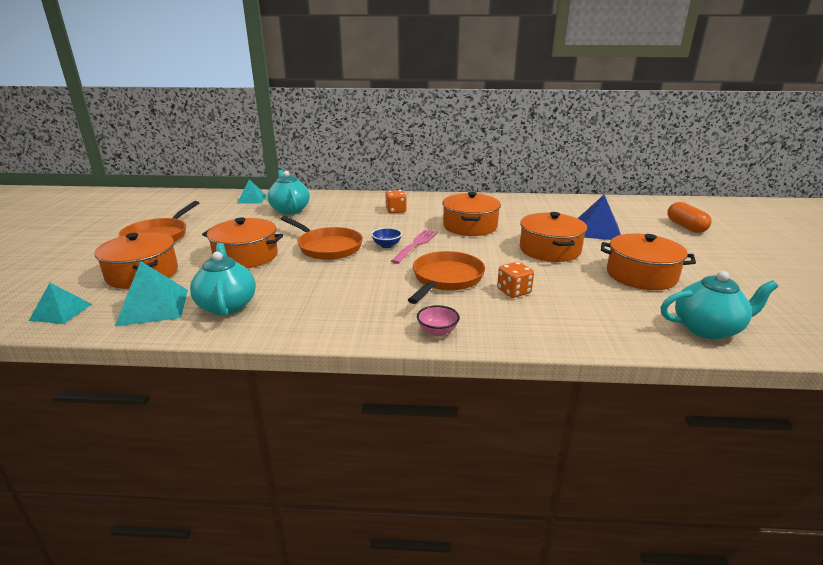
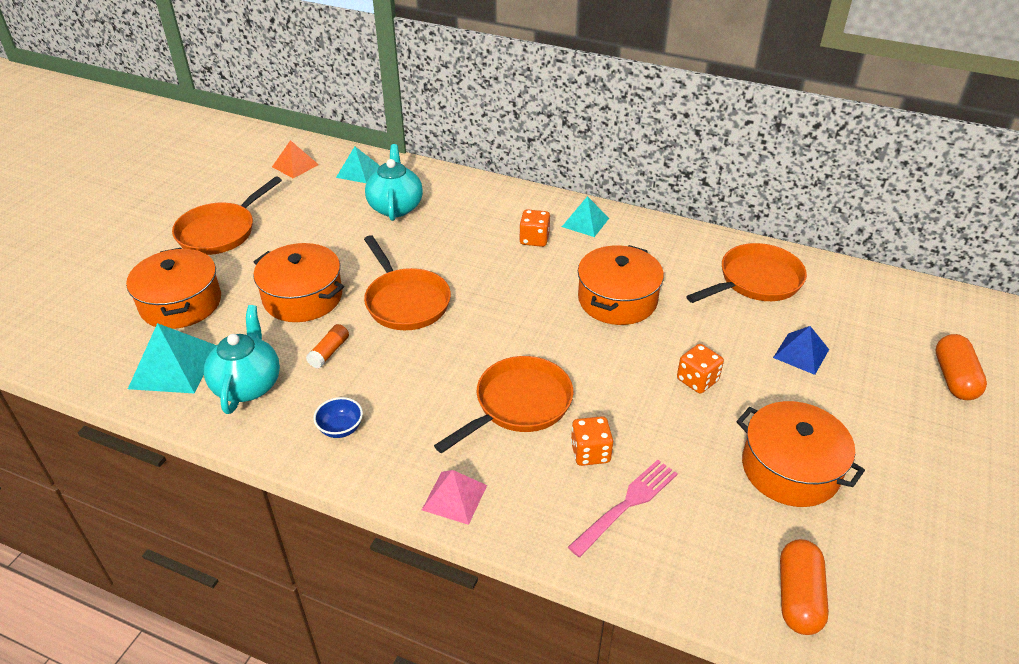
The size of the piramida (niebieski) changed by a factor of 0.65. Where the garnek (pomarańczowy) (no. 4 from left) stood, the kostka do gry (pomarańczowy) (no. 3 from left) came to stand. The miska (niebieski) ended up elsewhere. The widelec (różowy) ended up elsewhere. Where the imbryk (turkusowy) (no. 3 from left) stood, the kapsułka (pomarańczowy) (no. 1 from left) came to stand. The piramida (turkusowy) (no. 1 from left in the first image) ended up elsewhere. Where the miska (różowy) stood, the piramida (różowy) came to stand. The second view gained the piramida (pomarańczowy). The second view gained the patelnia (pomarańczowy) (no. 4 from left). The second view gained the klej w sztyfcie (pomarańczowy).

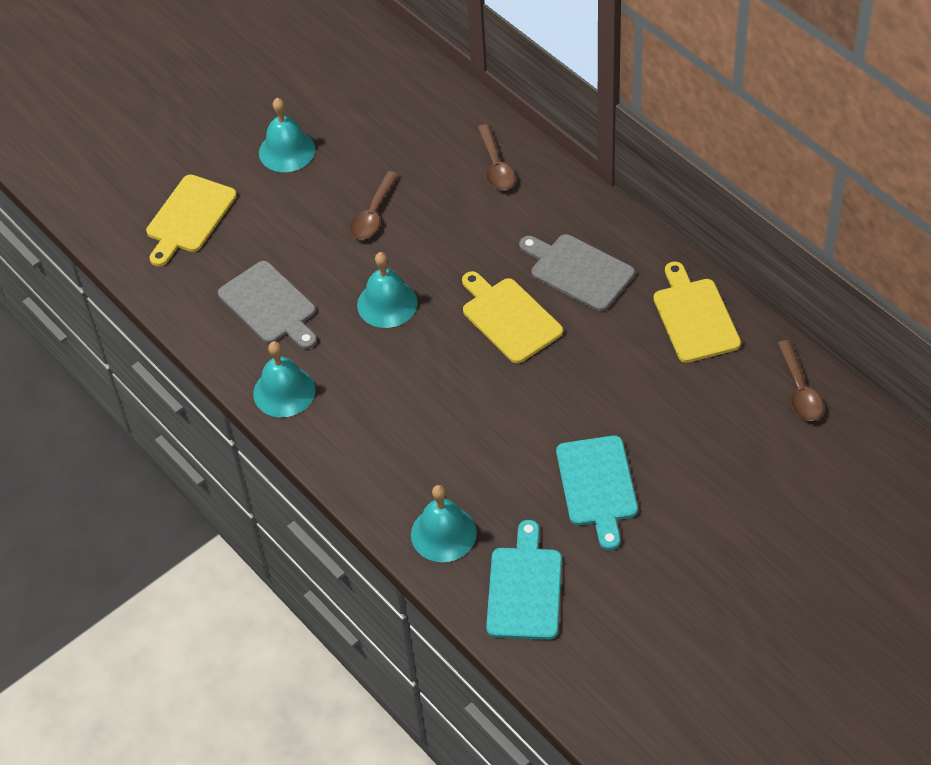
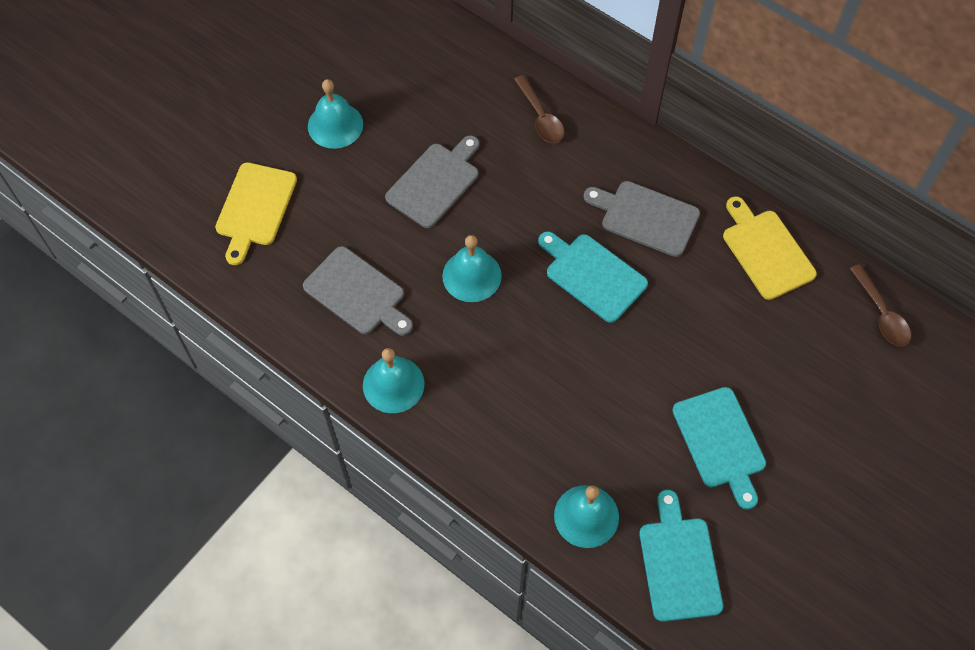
Where the łyżka (brązowy) (no. 1 from left) stood, the deska do krojenia (szary) (no. 2 from left) came to stand. What was the deska do krojenia (żółty) (no. 2 from left) turned into the deska do krojenia (turkusowy) (no. 1 from left).

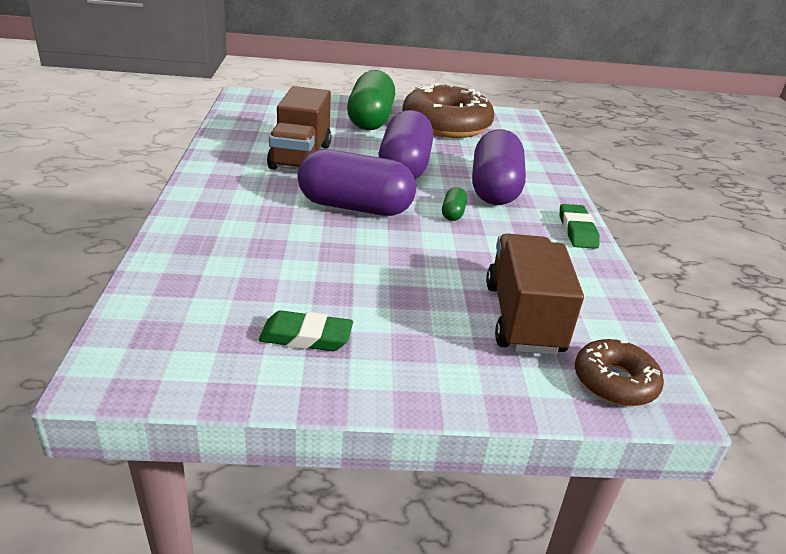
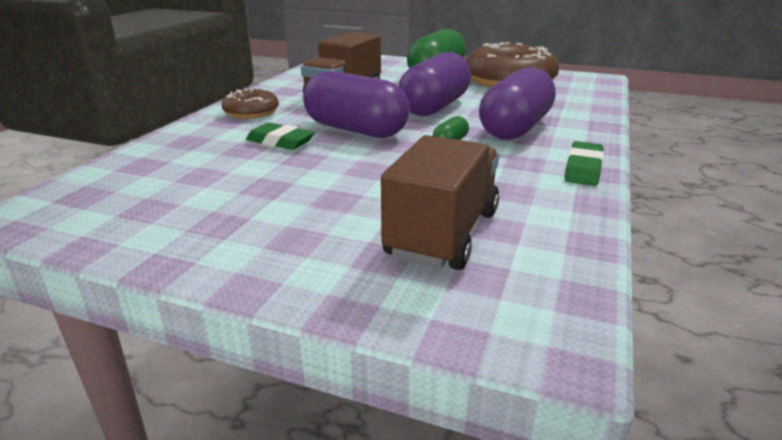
The gumka do mazania (zielony) (no. 1 from left) ended up elsewhere. The donut (brązowy) (no. 2 from left in the first image) ended up elsewhere.

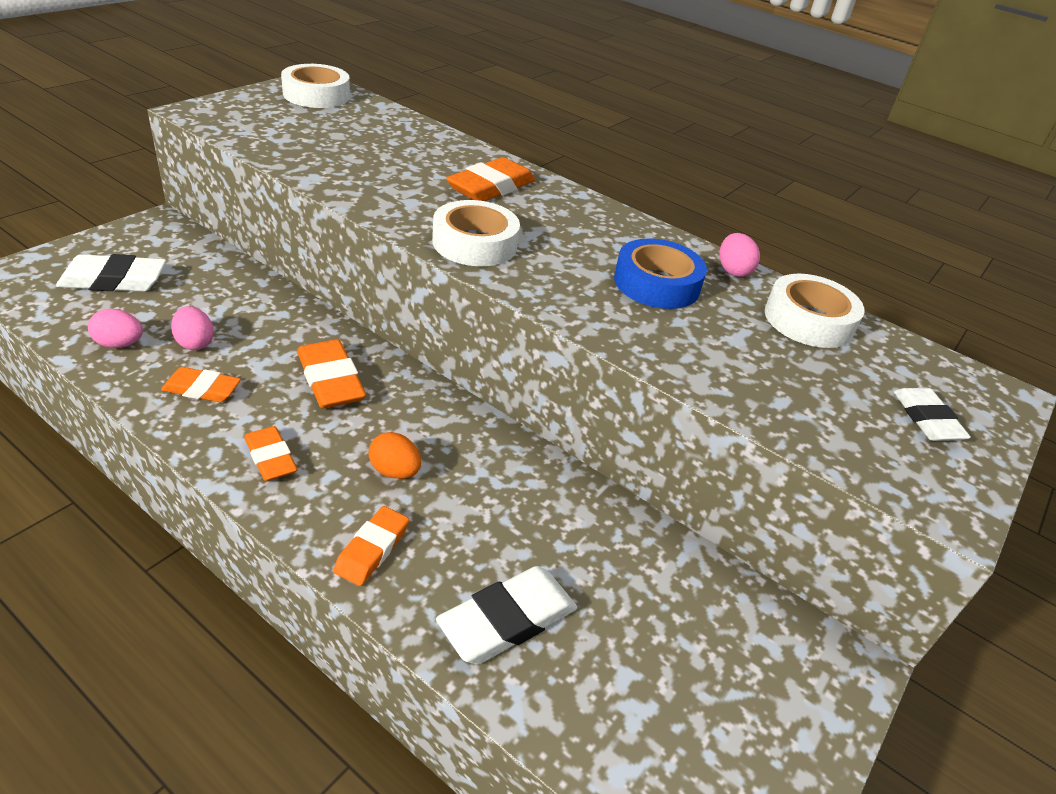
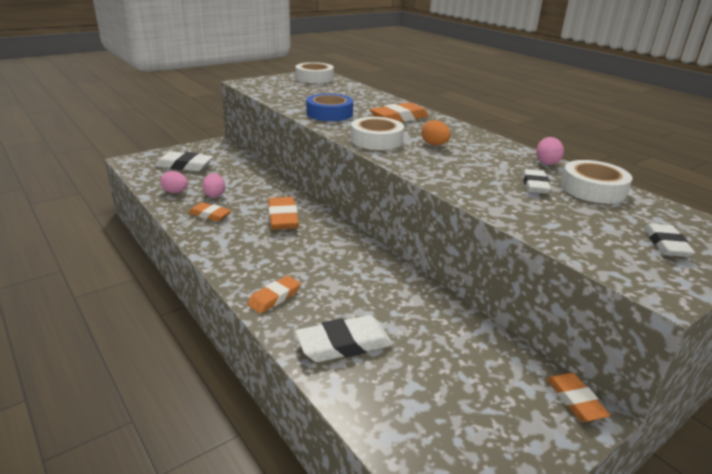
The taśma klejąca (niebieski) ended up elsewhere. The gumka do mazania (pomarańczowy) (no. 2 from left in the first image) ended up elsewhere. The jajko (pomarańczowy) ended up elsewhere. The second view gained the gumka do mazania (biały) (no. 3 from left).

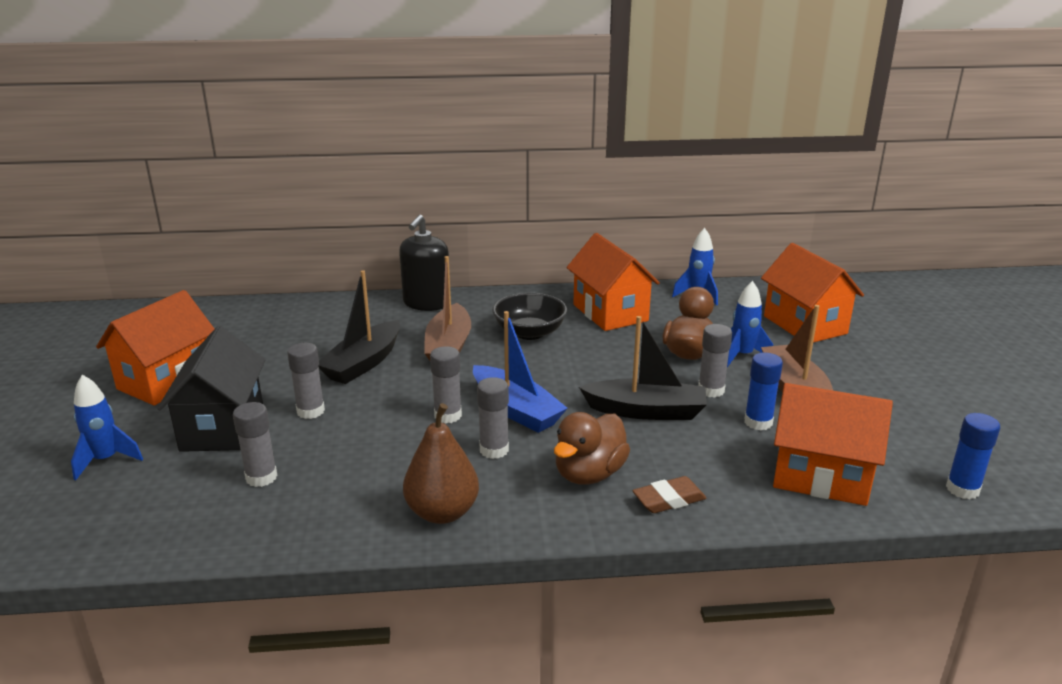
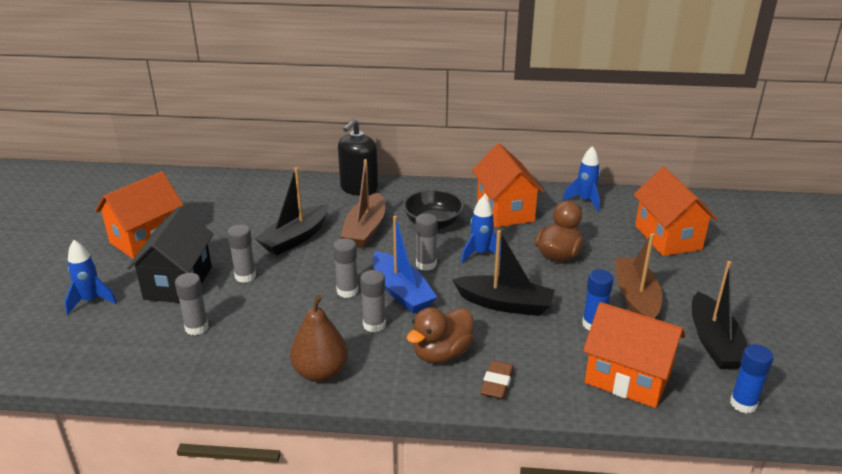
The rakieta (niebieski) (no. 3 from left in the first image) ended up elsewhere. The klej w sztyfcie (szary) (no. 5 from left) ended up elsewhere. The gumka do mazania (brązowy) ended up facing another way, 60 degrees counterclockwise from before. The second view gained the łódka (czarny) (no. 3 from left).

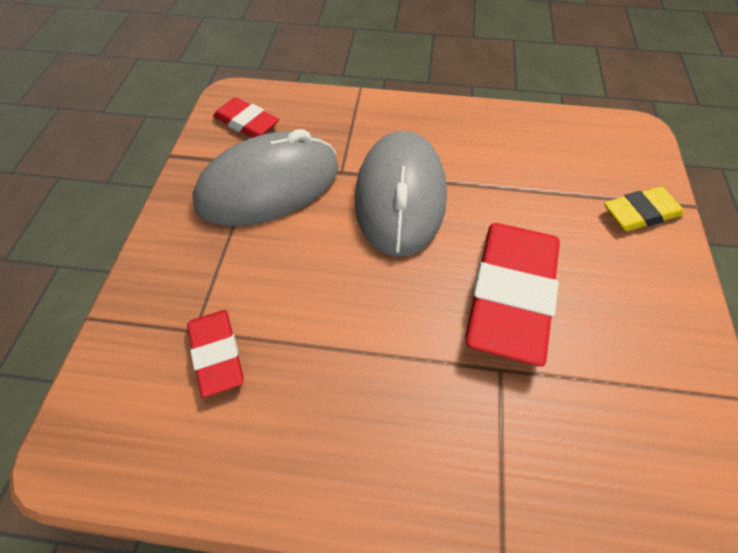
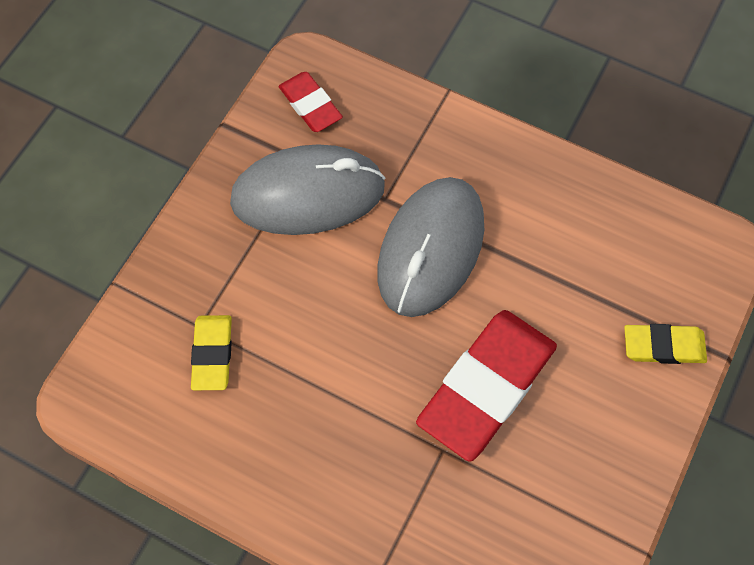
What was the gumka do mazania (czerwony) (no. 1 from left) turned into the gumka do mazania (żółty) (no. 1 from left).

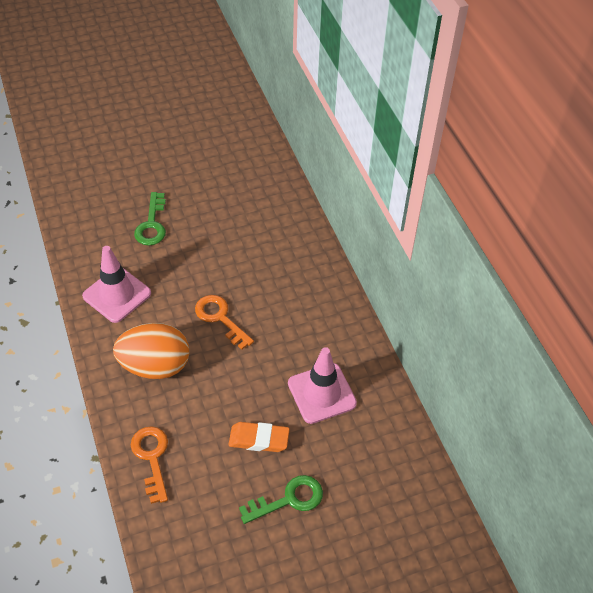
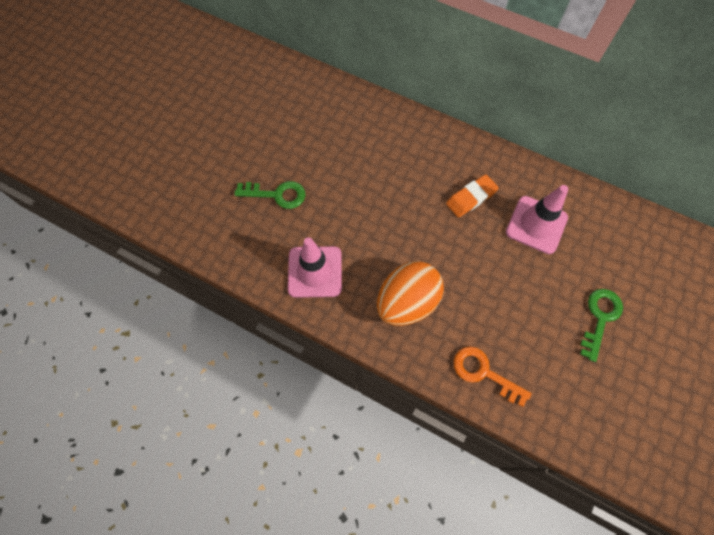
The klucz (zielony) (no. 1 from left) ended up facing another way, 45 degrees counterclockwise from before. The second view lost the klucz (pomarańczowy) (no. 2 from left). The gumka do mazania (pomarańczowy) ended up elsewhere.

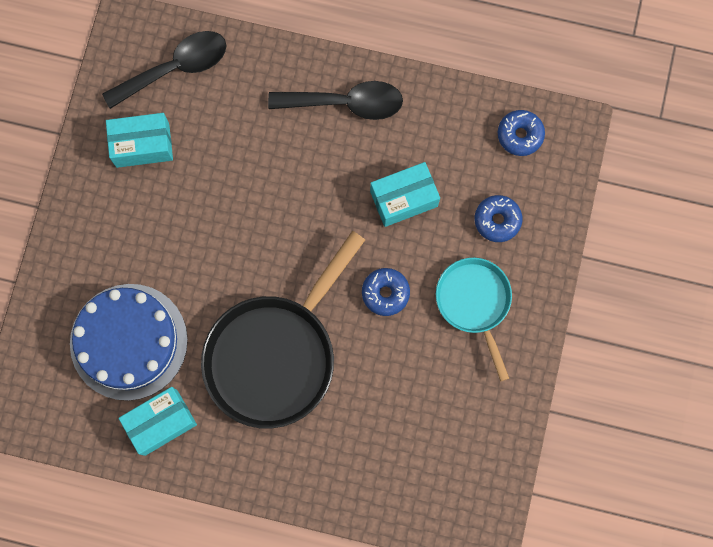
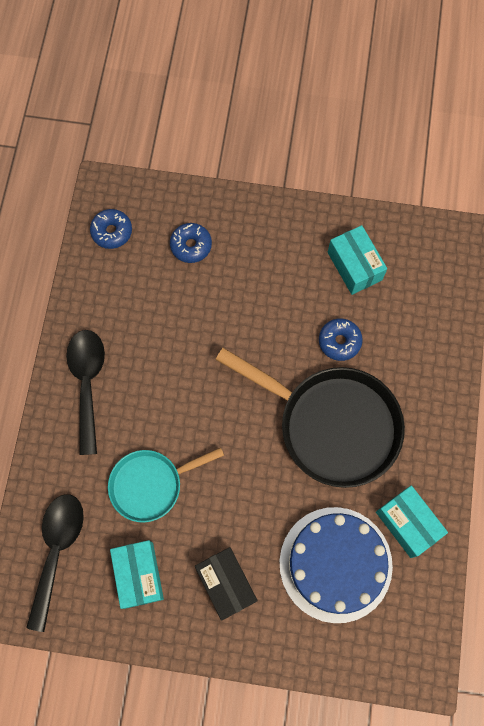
The łyżka (czarny) (no. 1 from left) ended up facing another way, 45 degrees clockwise from before. The pudełko (turkusowy) (no. 3 from left in the first image) ended up elsewhere. The patelnia (turkusowy) ended up elsewhere. The donut (niebieski) (no. 1 from left in the first image) ended up elsewhere. The second view gained the pudełko (czarny).

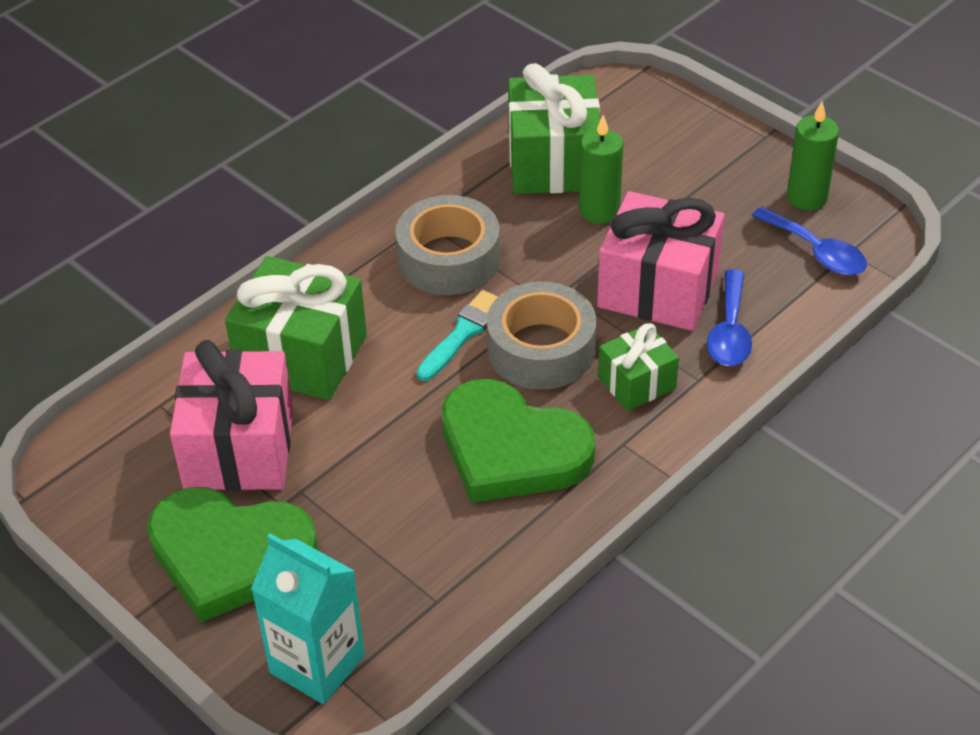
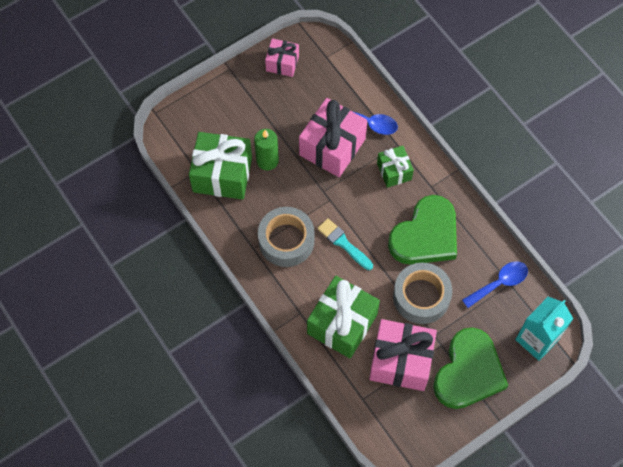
Where the świeca (zielony) (no. 2 from left) stood, the prezent (różowy) (no. 1 from left) came to stand. The łyżka (niebieski) (no. 2 from left) ended up elsewhere. The taśma klejąca (szary) (no. 2 from left) ended up elsewhere.

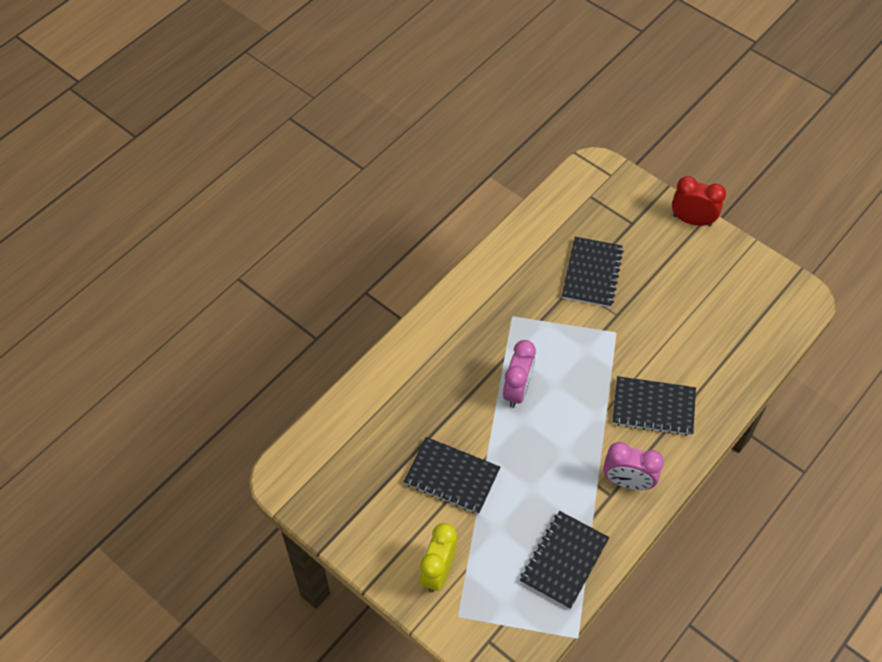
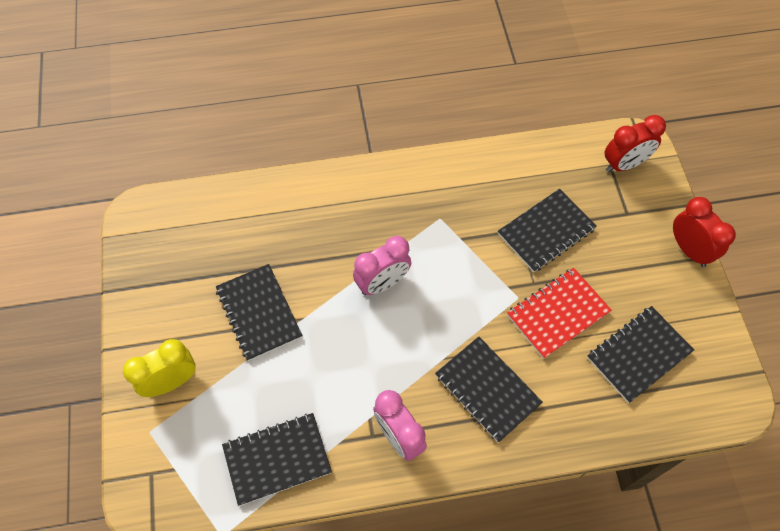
The second view gained the budzik (czerwony) (no. 1 from left). The second view gained the zeszyt (czerwony). The second view gained the zeszyt (czarny) (no. 5 from left).

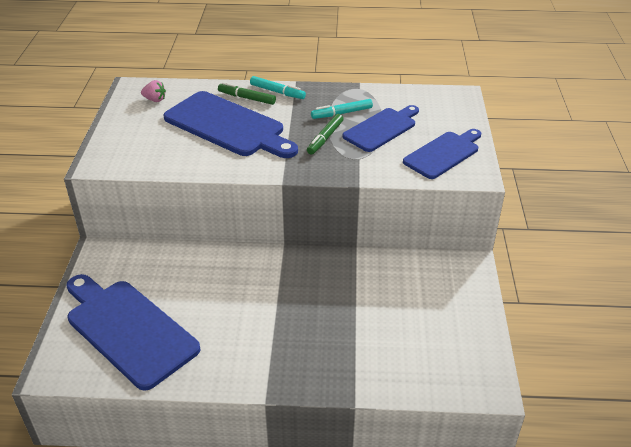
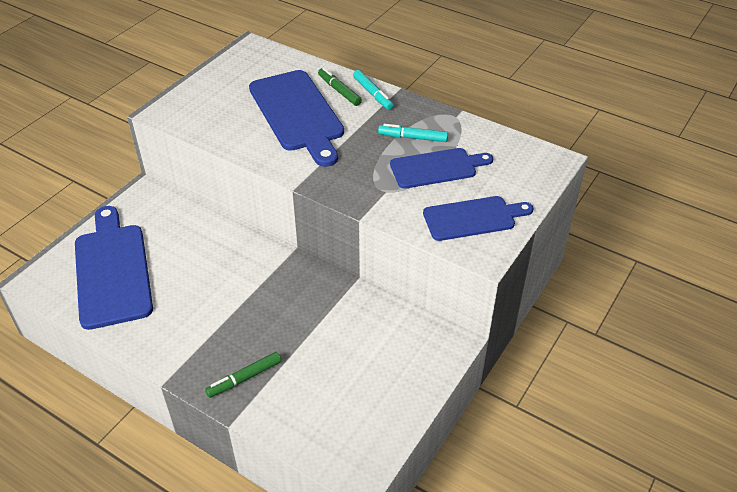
The second view lost the truskawka (różowy). The flamaster (zielony) (no. 2 from left in the first image) ended up elsewhere.

